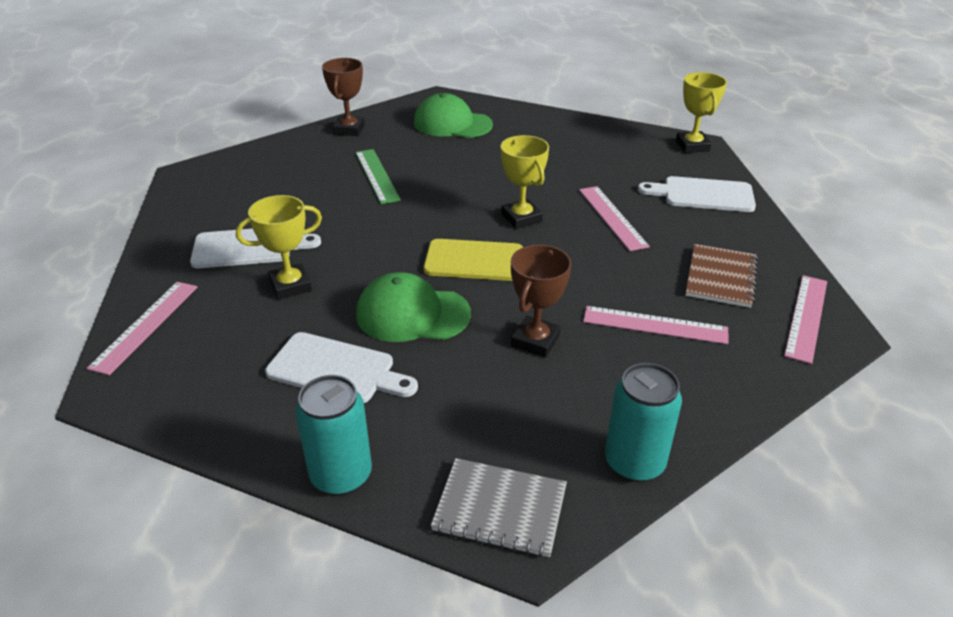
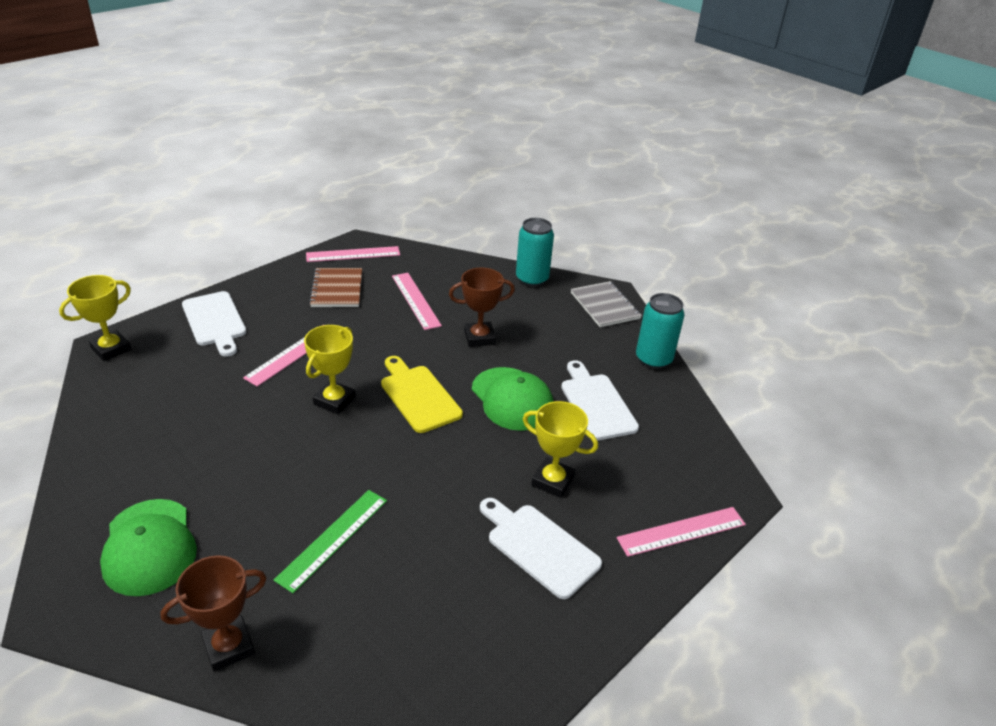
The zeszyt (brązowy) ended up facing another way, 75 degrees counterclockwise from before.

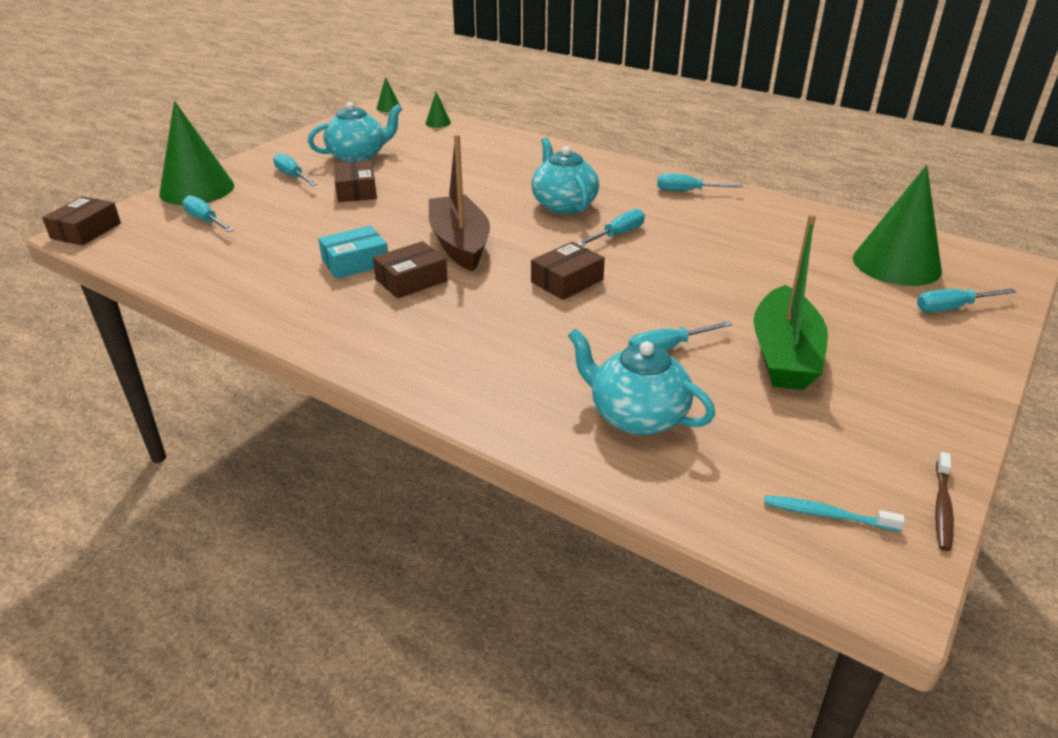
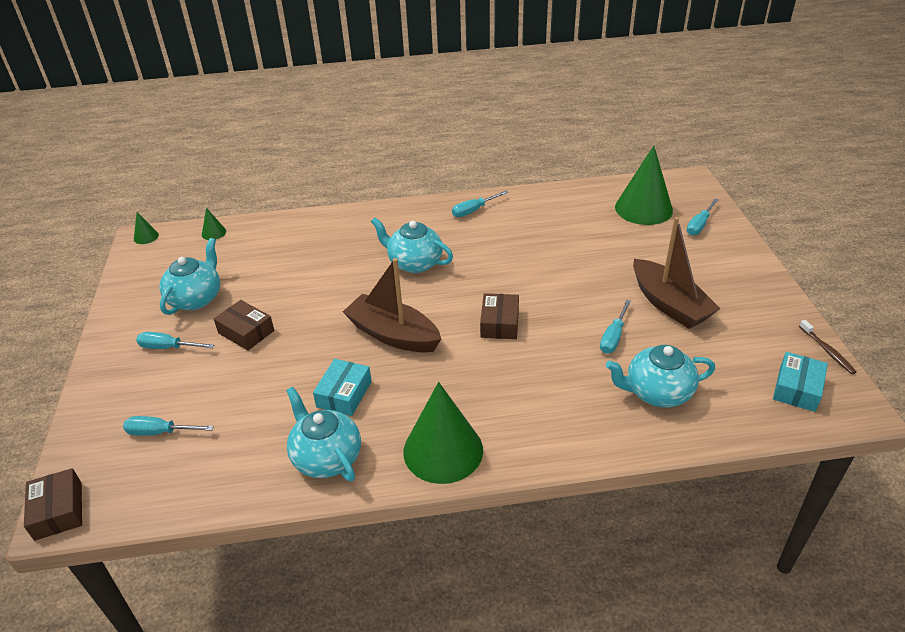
The stożek (zielony) (no. 1 from left in the first image) ended up elsewhere. The second view lost the śrubokręt (turkusowy) (no. 3 from left). What was the łódka (zielony) turned into the łódka (brązowy) (no. 2 from left). The second view lost the pudełko (brązowy) (no. 3 from left). Where the szczoteczka do zębów (turkusowy) stood, the pudełko (turkusowy) (no. 2 from left) came to stand. The second view gained the imbryk (turkusowy) (no. 2 from left).

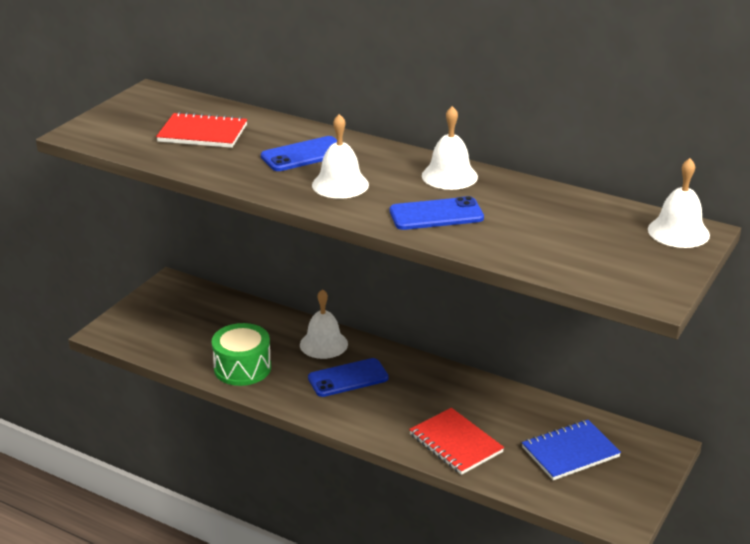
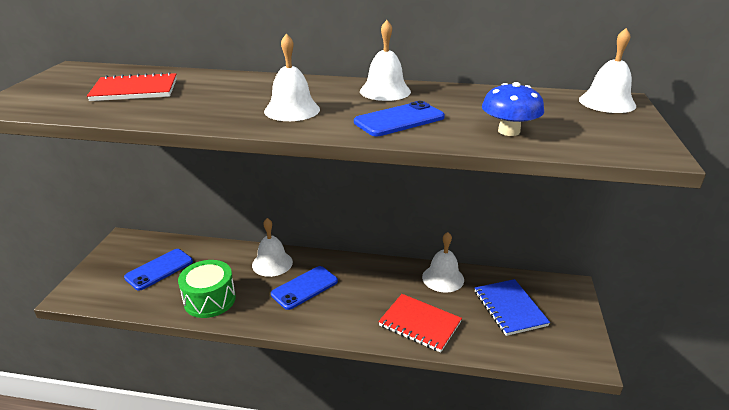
The telefon (niebieski) (no. 1 from left) ended up elsewhere. The zeszyt (niebieski) ended up facing another way, 60 degrees counterclockwise from before. The second view gained the grzyb (niebieski). The second view gained the dzwonek (biały) (no. 4 from left).

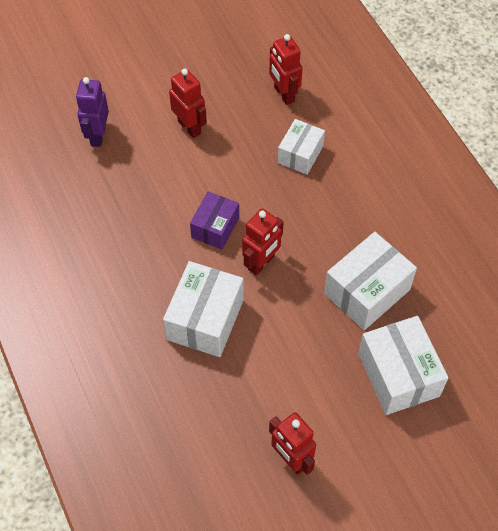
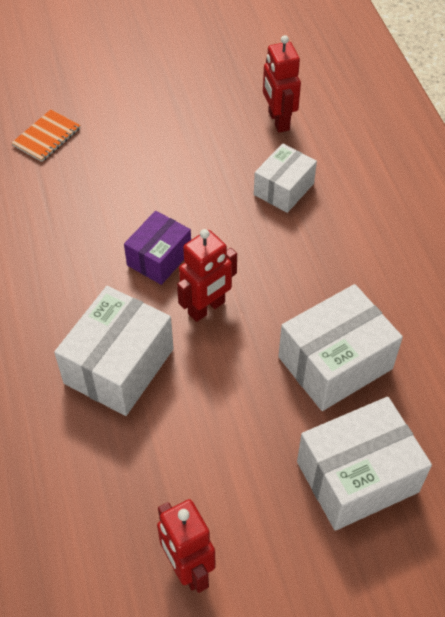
The second view lost the robot (czerwony) (no. 1 from left). Where the robot (fioletowy) stood, the zeszyt (pomarańczowy) came to stand. The pudełko (biały) (no. 4 from left) ended up facing another way, 75 degrees clockwise from before.

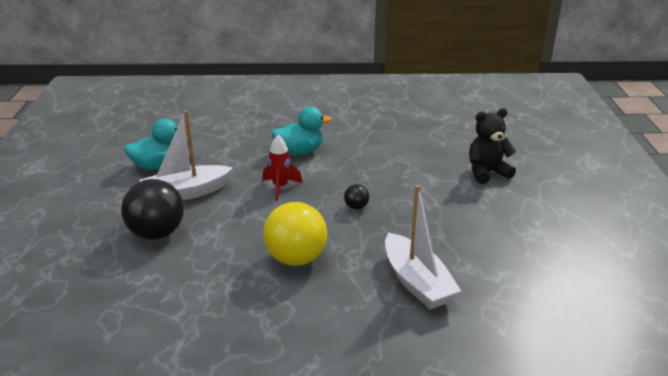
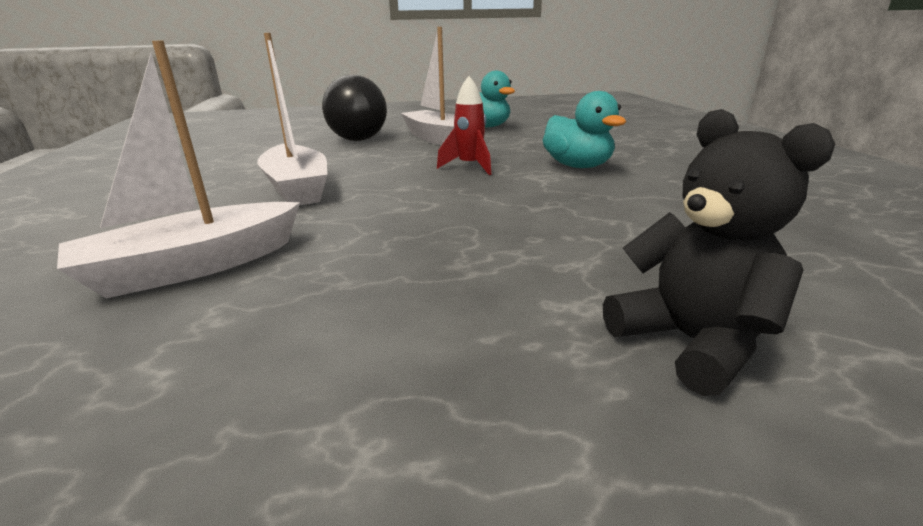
The second view lost the piłka (czarny) (no. 2 from left). Where the piłka (żółty) stood, the łódka (biały) (no. 2 from left) came to stand.

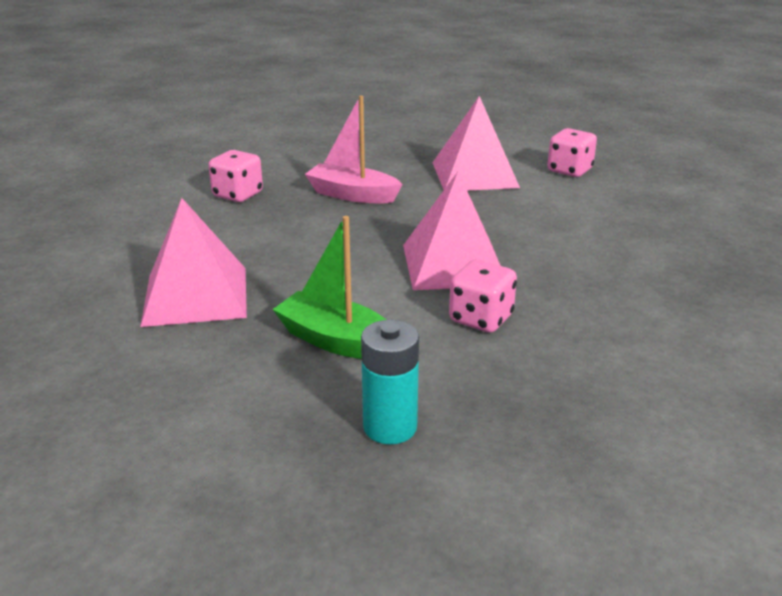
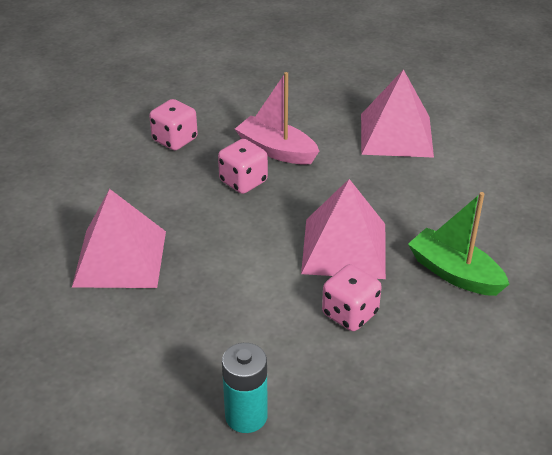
The kostka do gry (różowy) (no. 3 from left in the first image) ended up elsewhere. The łódka (zielony) ended up elsewhere.

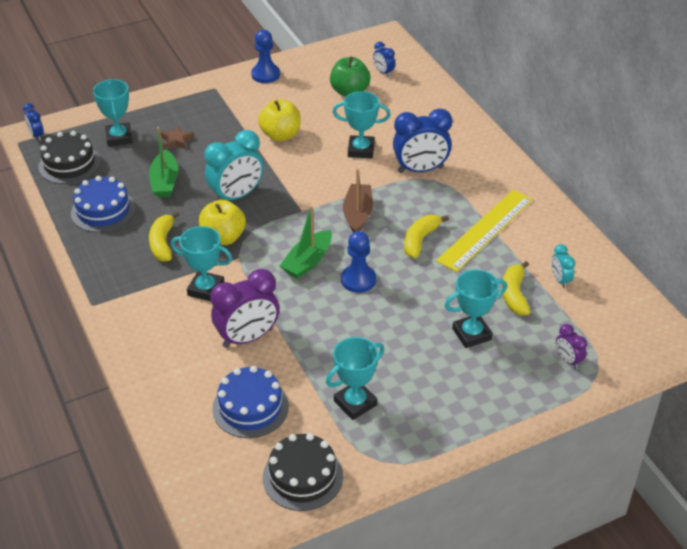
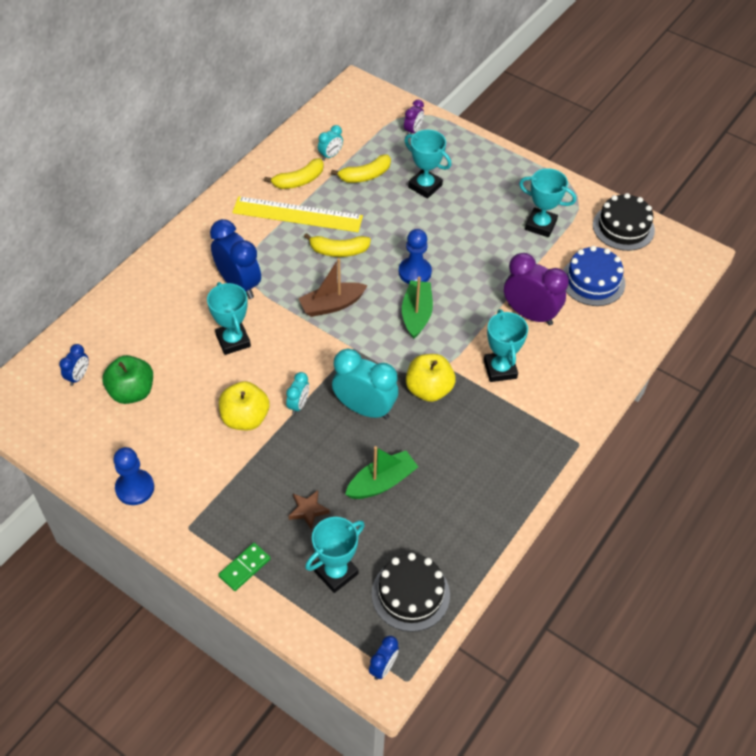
The second view lost the tort (niebieski) (no. 1 from left). The łódka (zielony) (no. 2 from left) ended up facing another way, 90 degrees counterclockwise from before. The banan (żółty) (no. 1 from left) ended up elsewhere. The second view gained the budzik (turkusowy) (no. 1 from left). The second view gained the kostka domina (zielony).

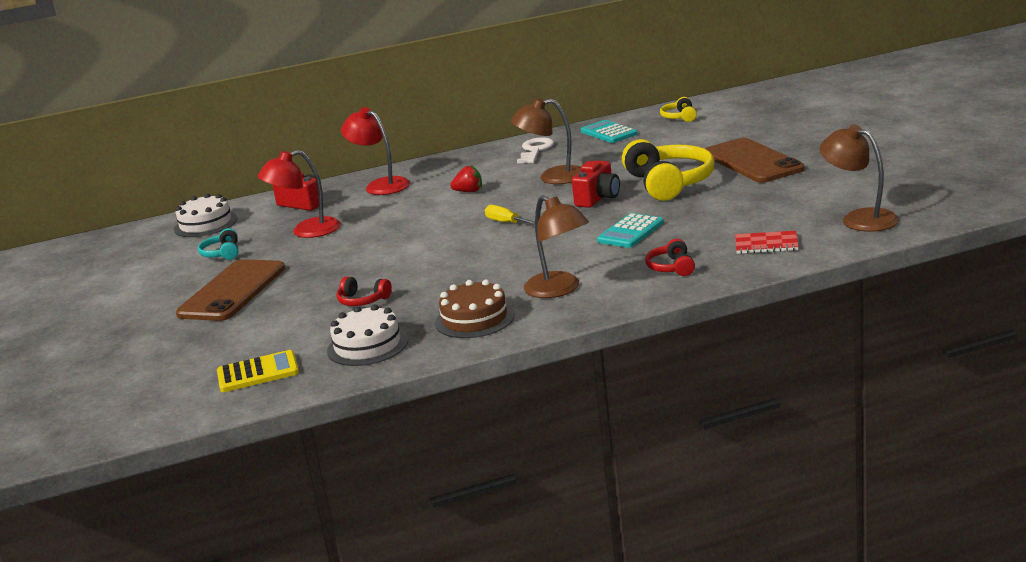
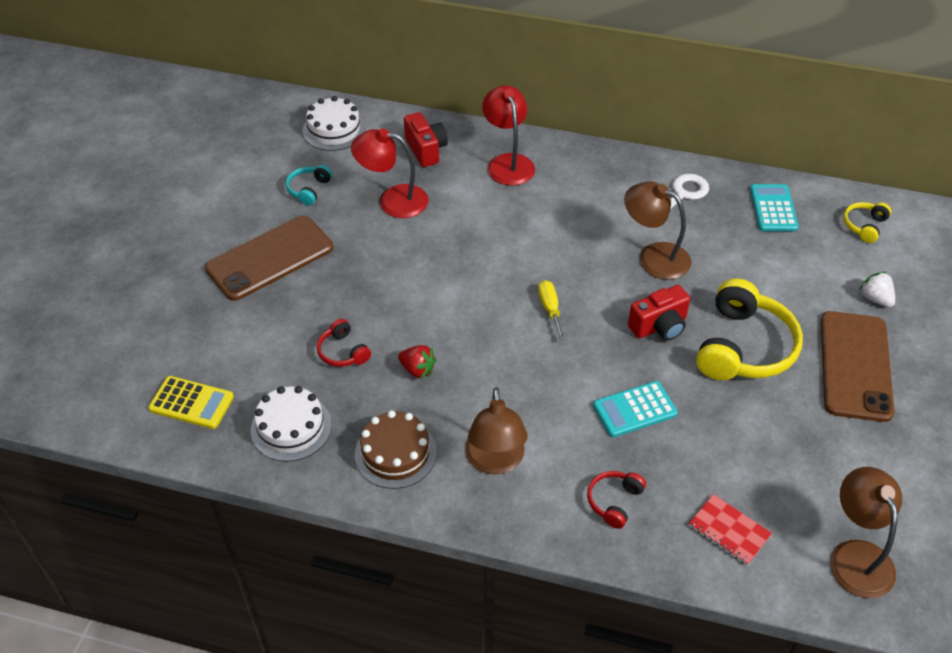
The truskawka (czerwony) ended up elsewhere. The second view gained the truskawka (biały).

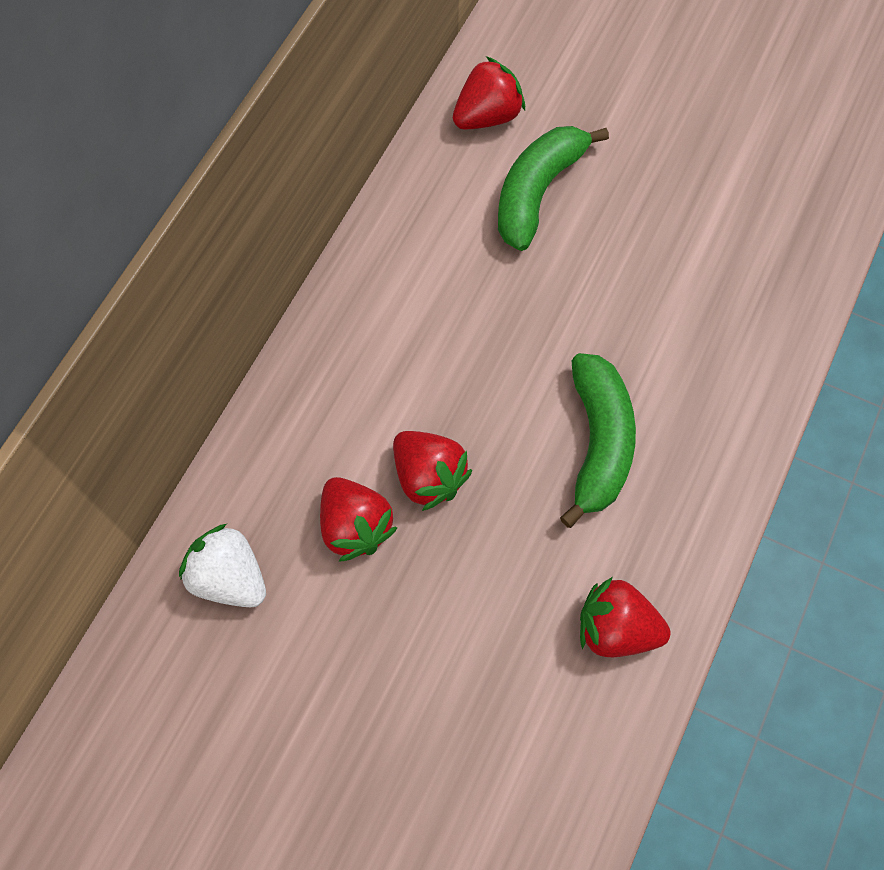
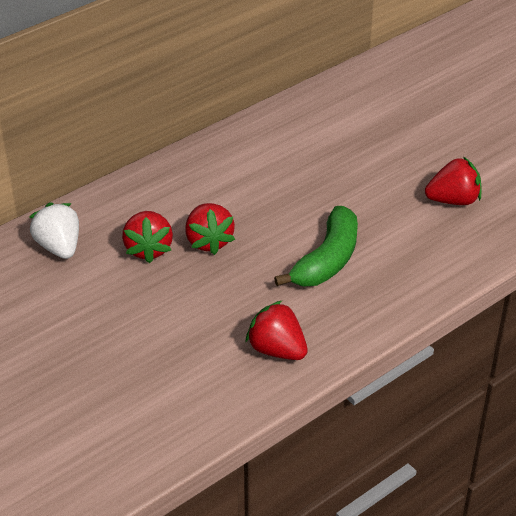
The truskawka (czerwony) (no. 3 from left in the first image) ended up elsewhere. The second view lost the banan (zielony) (no. 1 from left).

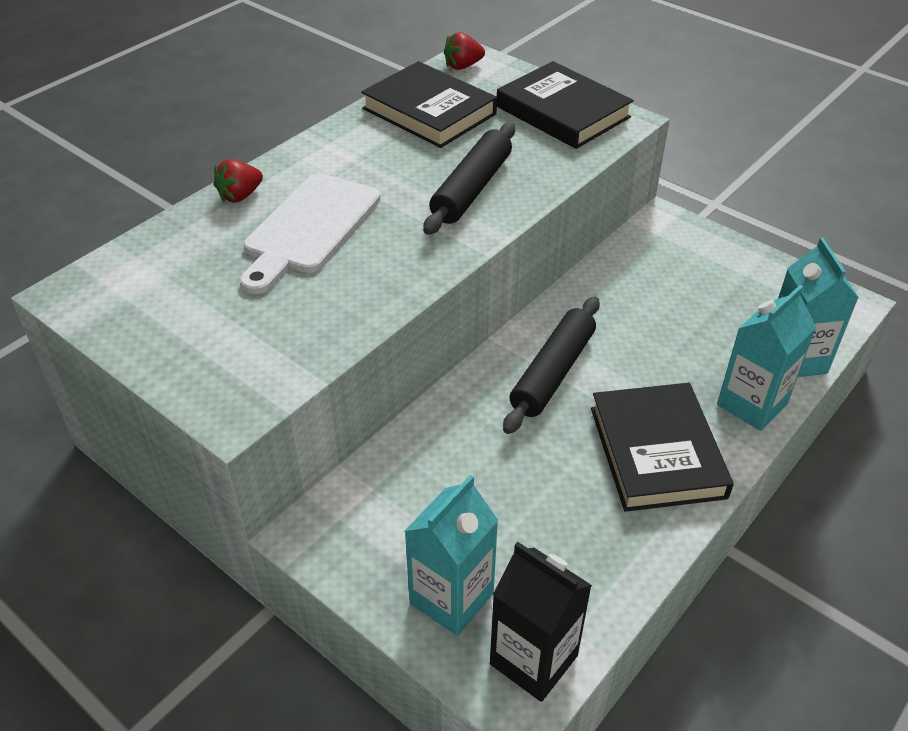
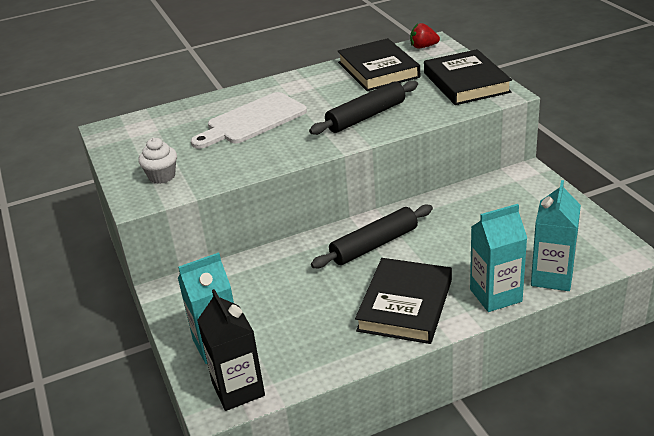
The second view lost the truskawka (czerwony) (no. 1 from left). The second view gained the muffinka (biały).

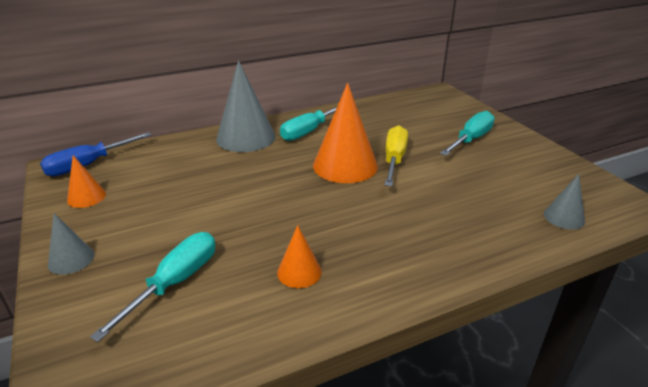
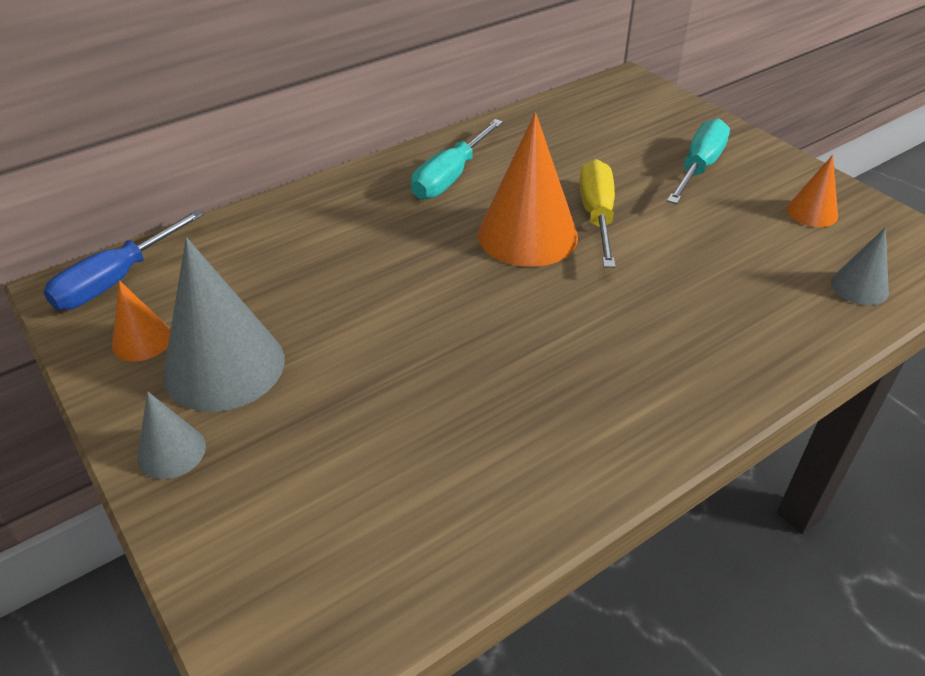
The stożek (szary) (no. 2 from left) ended up elsewhere. The stożek (pomarańczowy) (no. 2 from left in the first image) ended up elsewhere. The second view lost the śrubokręt (turkusowy) (no. 1 from left).

